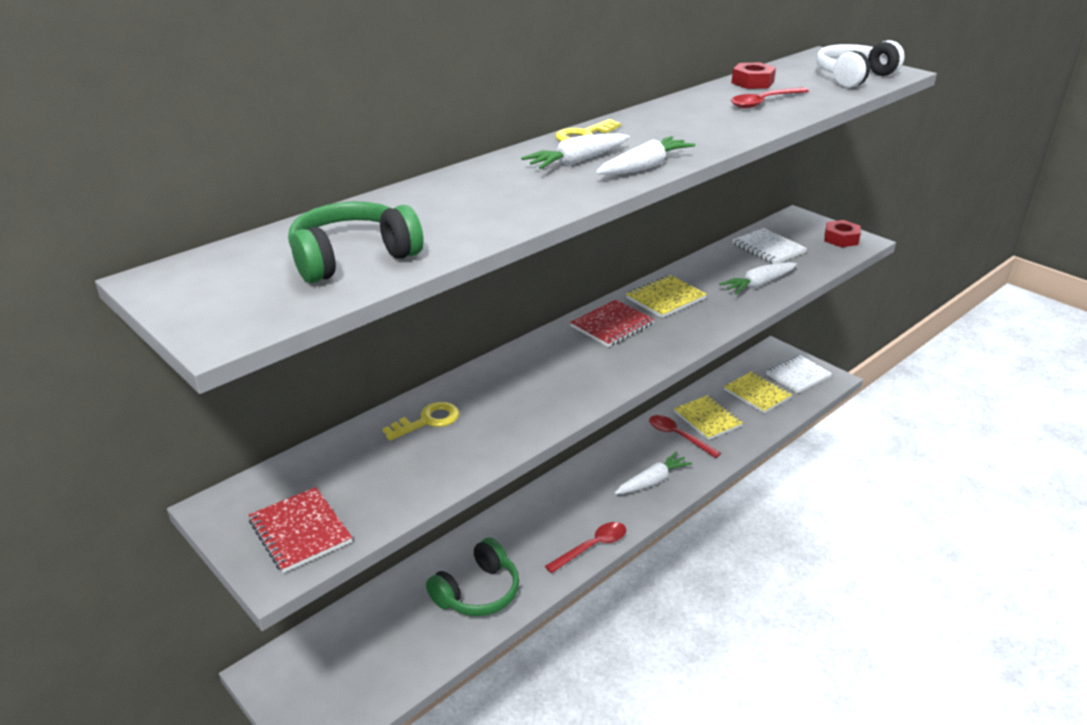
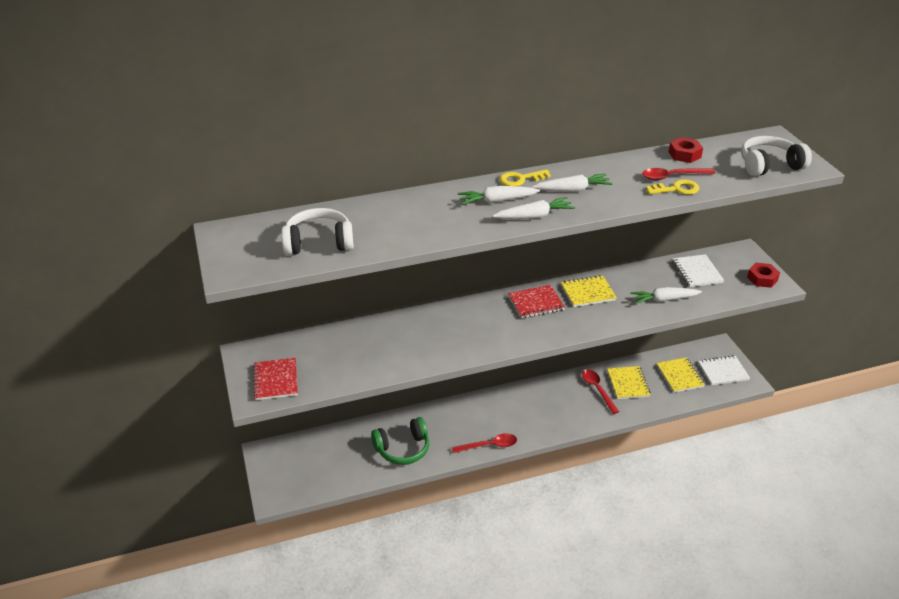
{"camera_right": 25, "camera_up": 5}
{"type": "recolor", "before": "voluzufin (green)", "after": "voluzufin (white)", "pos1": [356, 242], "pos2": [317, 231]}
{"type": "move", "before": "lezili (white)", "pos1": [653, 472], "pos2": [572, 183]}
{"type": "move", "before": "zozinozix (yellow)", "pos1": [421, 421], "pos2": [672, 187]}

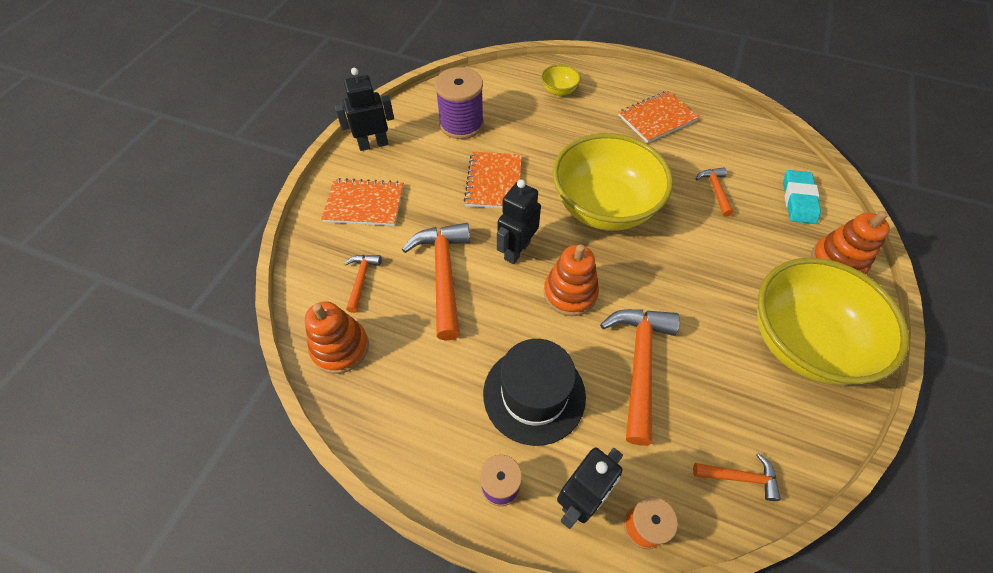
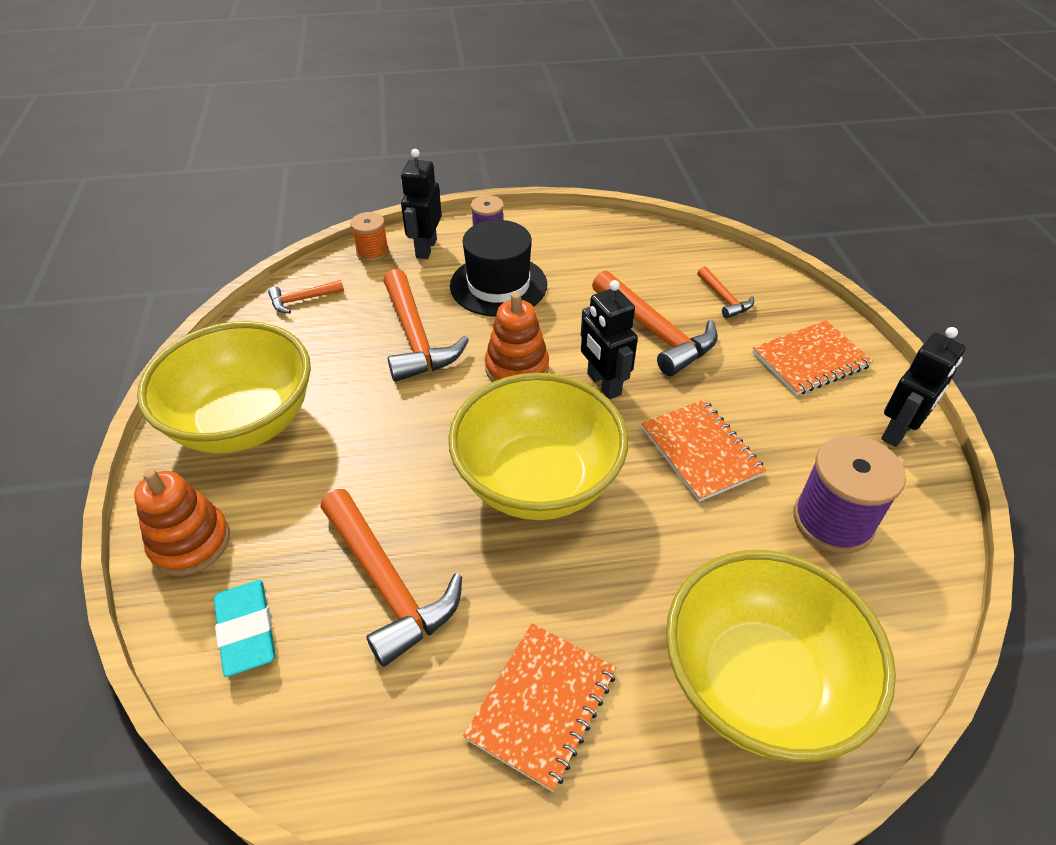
{"camera_right": 150, "camera_up": -10}
{"type": "resize", "before": "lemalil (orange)", "pos1": [715, 192], "pos2": [391, 578], "scale": 1.96}
{"type": "rotate", "before": "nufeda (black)", "pos1": [519, 221], "pos2": [609, 339], "turn": 150}
{"type": "resize", "before": "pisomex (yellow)", "pos1": [561, 80], "pos2": [781, 656], "scale": 2.44}
{"type": "delete", "before": "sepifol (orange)", "pos1": [337, 337]}

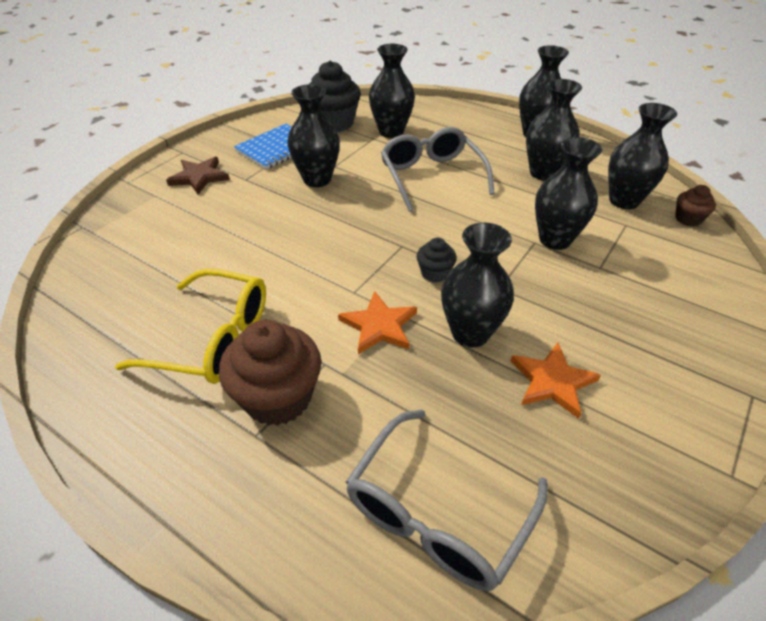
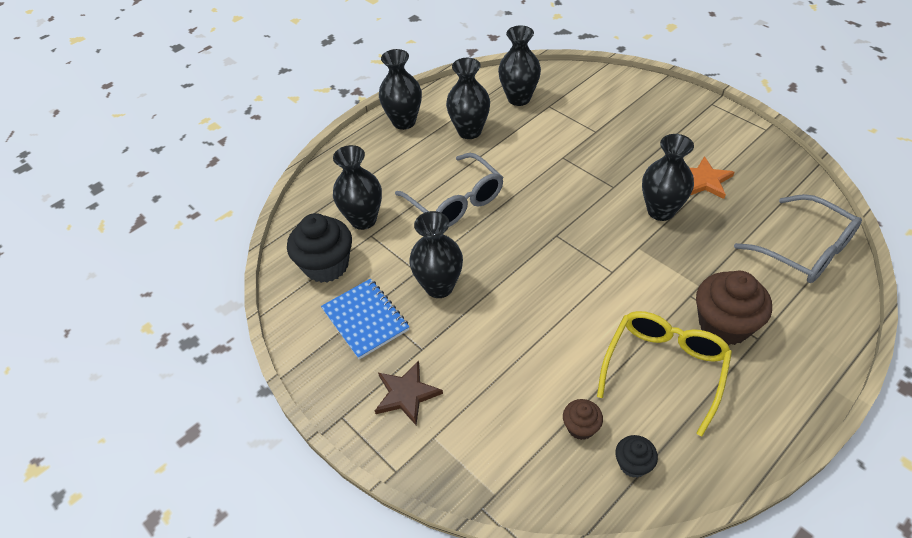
{"camera_right": -75, "camera_up": 5}
{"type": "rotate", "before": "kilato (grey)", "pos1": [438, 169], "pos2": [449, 190], "turn": -120}
{"type": "move", "before": "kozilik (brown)", "pos1": [695, 205], "pos2": [583, 419]}
{"type": "move", "before": "kozilik (black)", "pos1": [436, 260], "pos2": [636, 456]}
{"type": "delete", "before": "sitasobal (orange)", "pos1": [377, 322]}
{"type": "delete", "before": "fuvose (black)", "pos1": [568, 193]}

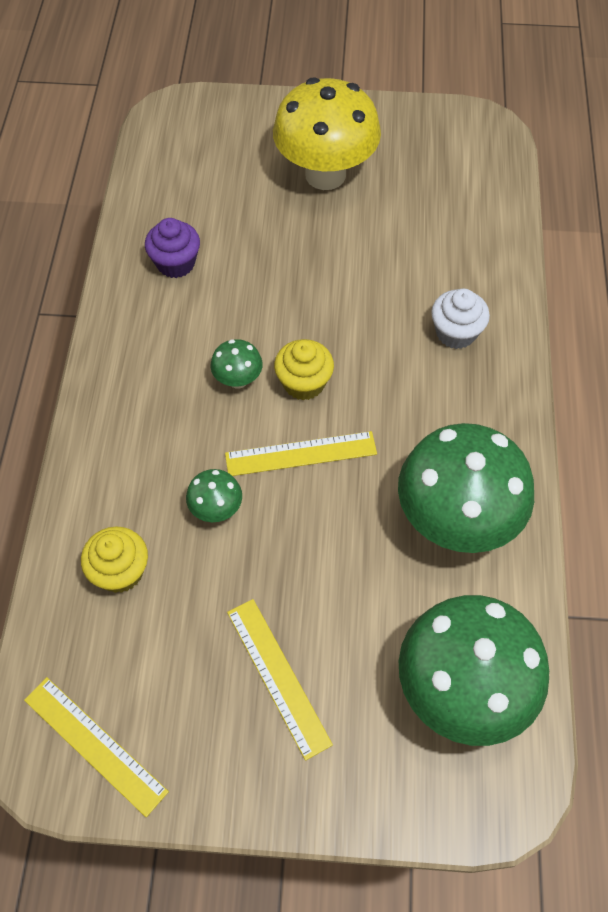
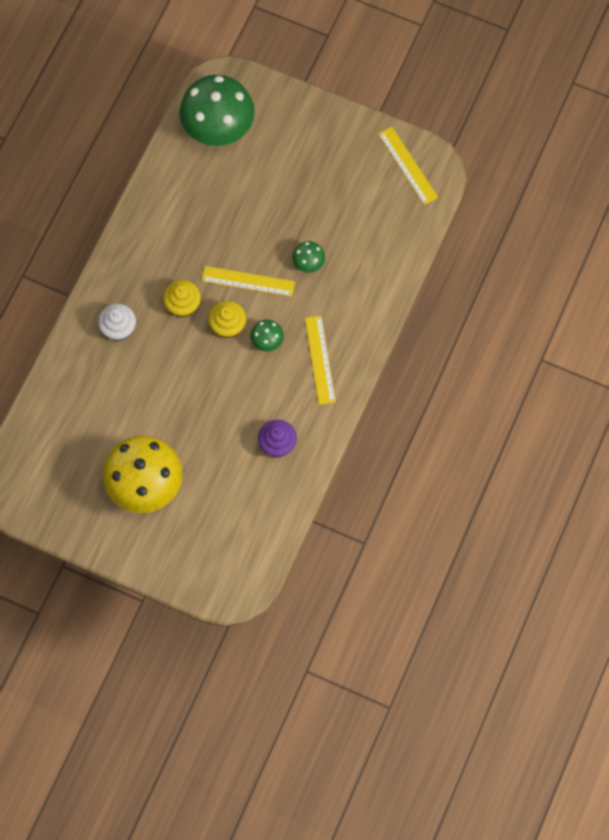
{"camera_right": -160, "camera_up": 10}
{"type": "move", "before": "kozilik (yellow)", "pos1": [114, 560], "pos2": [182, 299]}
{"type": "move", "before": "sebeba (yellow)", "pos1": [280, 680], "pos2": [320, 360]}
{"type": "delete", "before": "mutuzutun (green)", "pos1": [466, 488]}

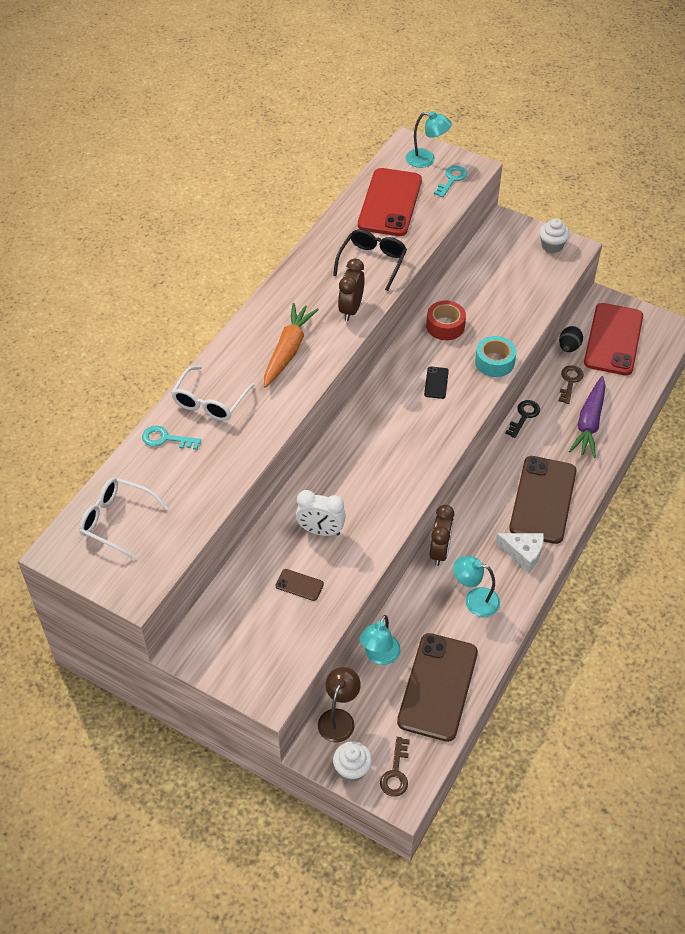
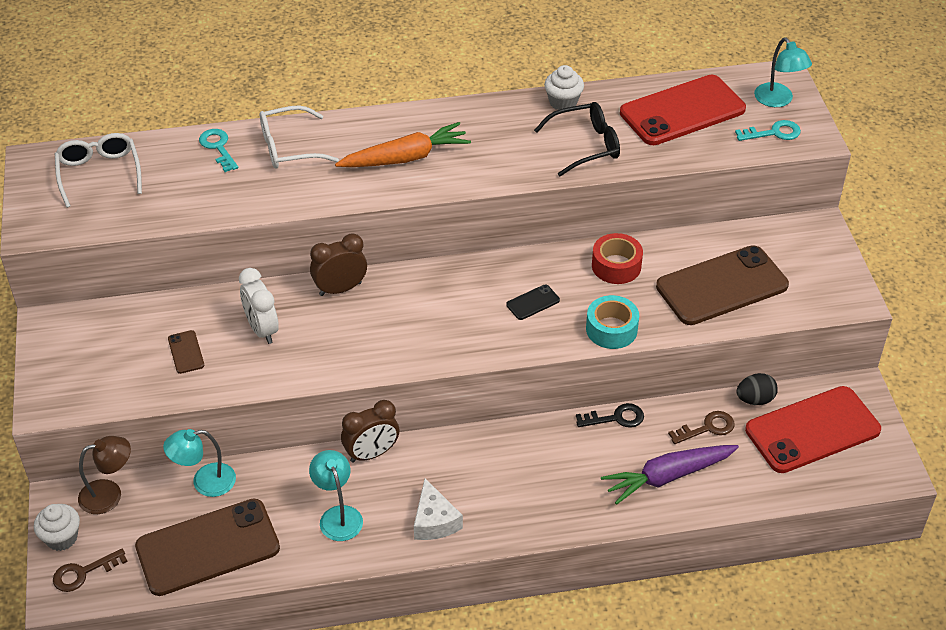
{"camera_right": 50, "camera_up": -5}
{"type": "move", "before": "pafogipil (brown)", "pos1": [351, 290], "pos2": [338, 264]}
{"type": "move", "before": "kozilik (white)", "pos1": [554, 235], "pos2": [564, 87]}
{"type": "move", "before": "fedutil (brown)", "pos1": [542, 500], "pos2": [722, 285]}

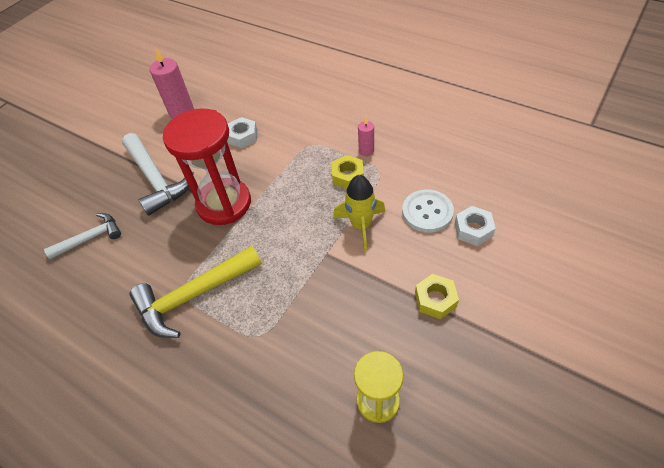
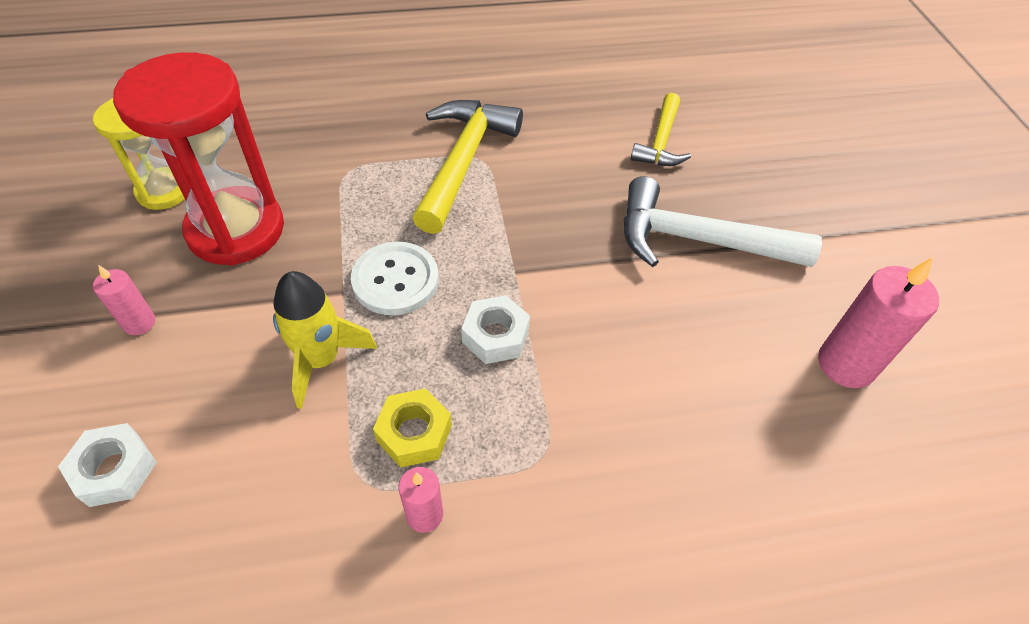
{"camera_right": 130, "camera_up": 0}
{"type": "replace", "before": "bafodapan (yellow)", "after": "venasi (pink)", "pos1": [437, 296], "pos2": [124, 300]}
{"type": "move", "before": "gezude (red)", "pos1": [207, 166], "pos2": [198, 159]}
{"type": "move", "before": "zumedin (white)", "pos1": [428, 211], "pos2": [395, 278]}
{"type": "move", "before": "bafodapan (white)", "pos1": [242, 132], "pos2": [495, 329]}
{"type": "recolor", "before": "lemalil (white)", "after": "lemalil (yellow)", "pos1": [82, 236], "pos2": [661, 129]}

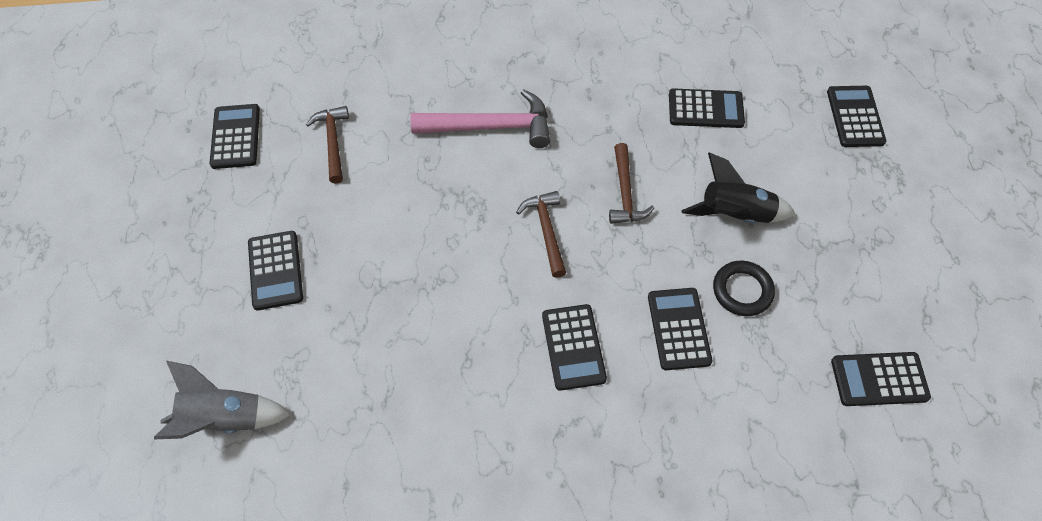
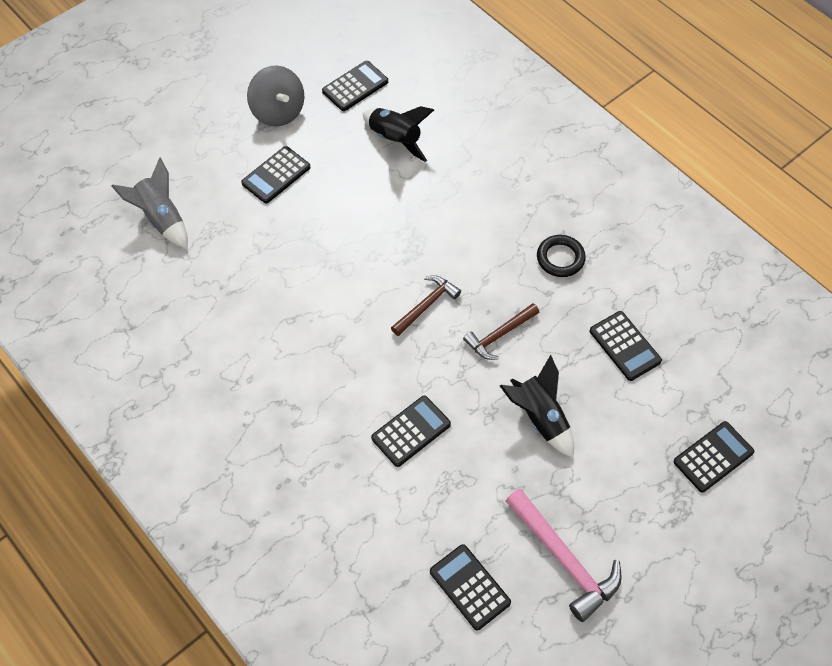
{"camera_right": 55, "camera_up": 0}
{"type": "insert", "after": "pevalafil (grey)", "pos2": [275, 96]}
{"type": "replace", "before": "lemalil (brown)", "after": "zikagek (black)", "pos1": [327, 145], "pos2": [398, 134]}
{"type": "move", "before": "lemalil (pink)", "pos1": [480, 118], "pos2": [564, 555]}
{"type": "move", "before": "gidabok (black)", "pos1": [744, 288], "pos2": [561, 256]}
{"type": "delete", "before": "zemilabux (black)", "pos1": [574, 347]}

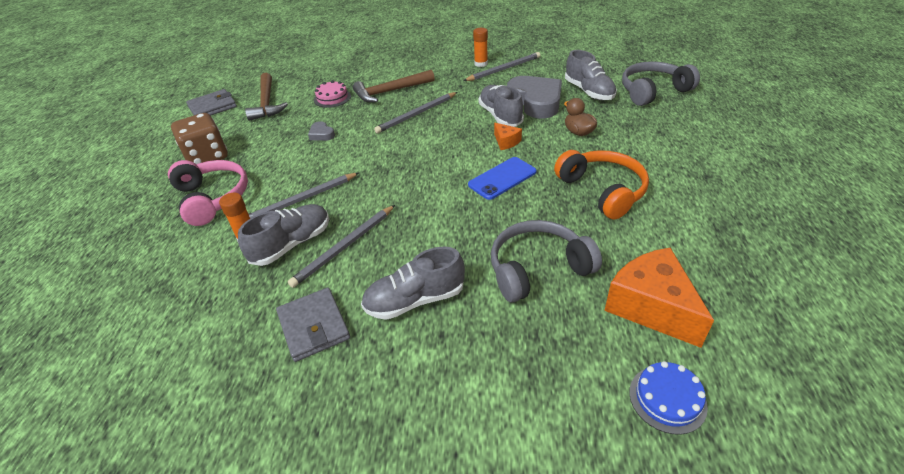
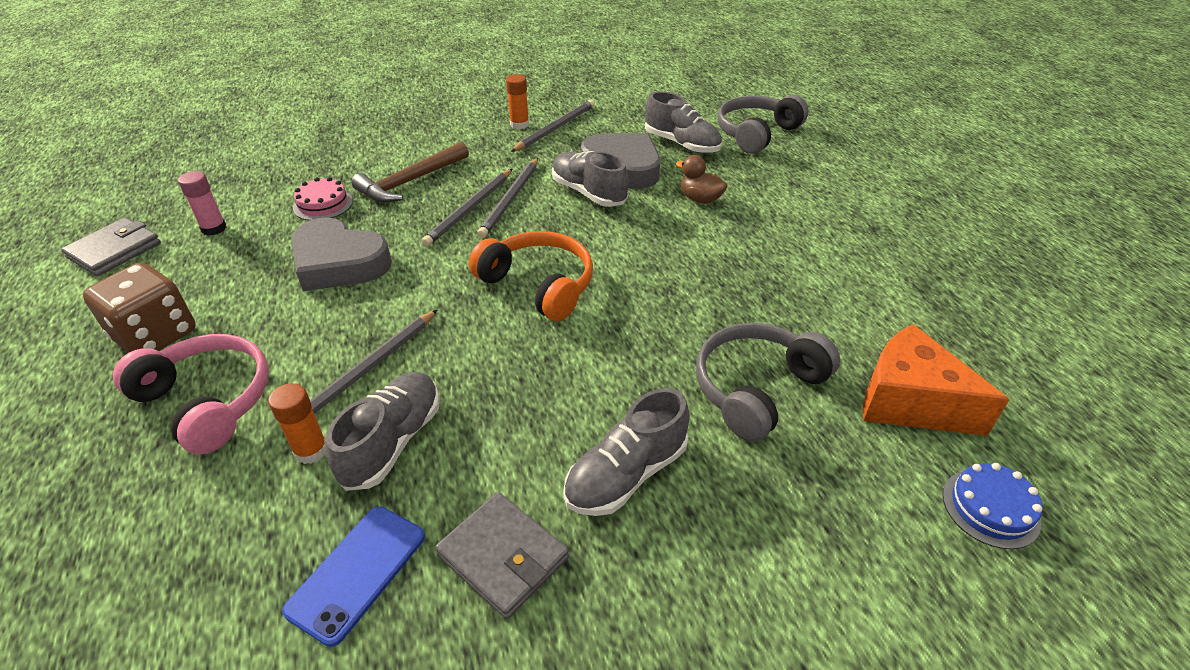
{"camera_right": -25, "camera_up": 0}
{"type": "replace", "before": "lemalil (brown)", "after": "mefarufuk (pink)", "pos1": [266, 97], "pos2": [202, 203]}
{"type": "move", "before": "fedutil (blue)", "pos1": [502, 178], "pos2": [353, 576]}
{"type": "resize", "before": "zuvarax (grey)", "pos1": [321, 131], "pos2": [341, 254], "scale": 2.28}
{"type": "move", "before": "voluzufin (orange)", "pos1": [601, 185], "pos2": [531, 276]}
{"type": "move", "before": "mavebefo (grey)", "pos1": [341, 246], "pos2": [507, 198]}
{"type": "delete", "before": "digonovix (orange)", "pos1": [508, 136]}

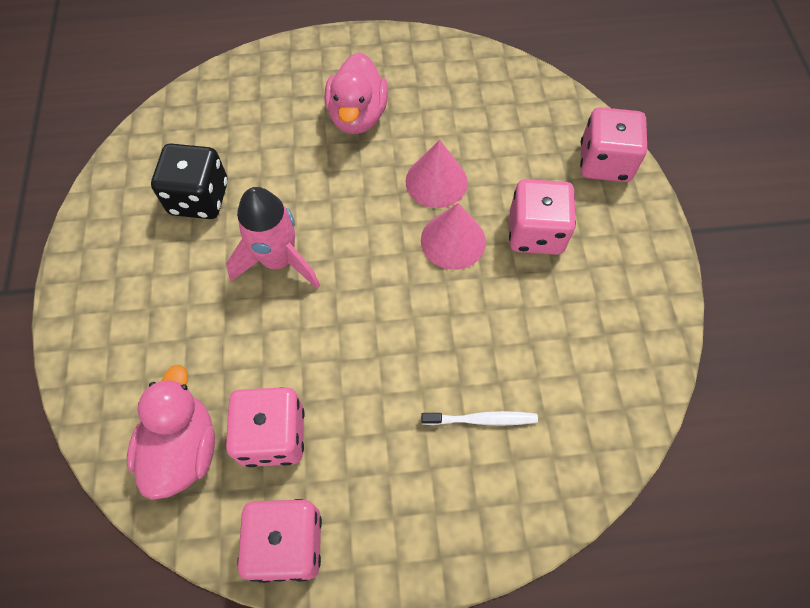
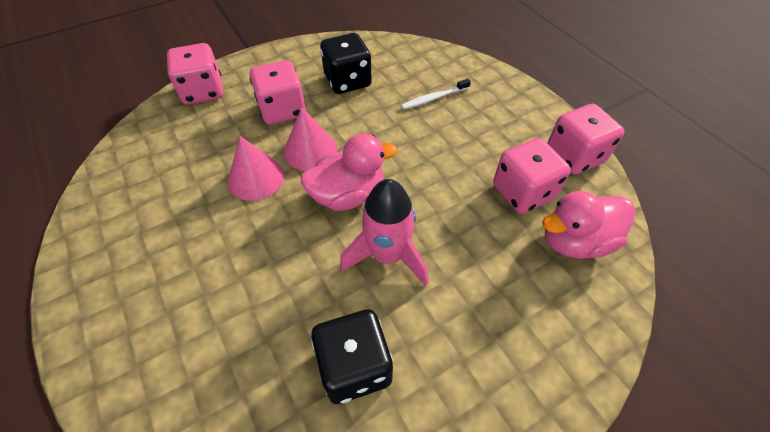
{"camera_right": -115, "camera_up": -10}
{"type": "move", "before": "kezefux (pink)", "pos1": [356, 93], "pos2": [348, 172]}
{"type": "insert", "after": "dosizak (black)", "pos2": [346, 63]}
{"type": "rotate", "before": "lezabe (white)", "pos1": [479, 418], "pos2": [436, 94], "turn": -90}

